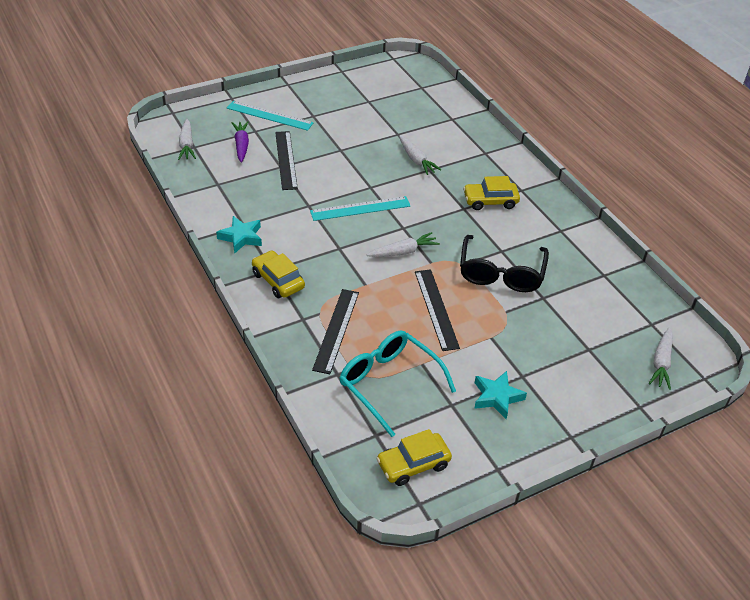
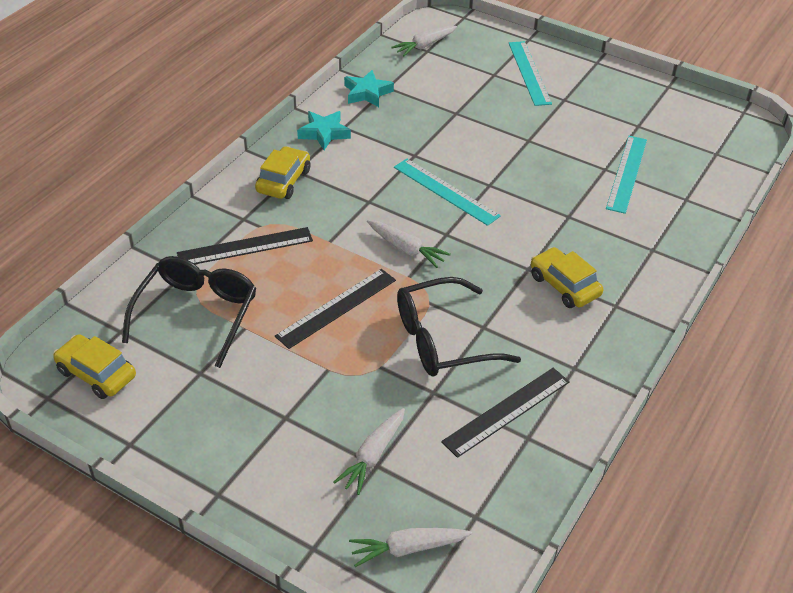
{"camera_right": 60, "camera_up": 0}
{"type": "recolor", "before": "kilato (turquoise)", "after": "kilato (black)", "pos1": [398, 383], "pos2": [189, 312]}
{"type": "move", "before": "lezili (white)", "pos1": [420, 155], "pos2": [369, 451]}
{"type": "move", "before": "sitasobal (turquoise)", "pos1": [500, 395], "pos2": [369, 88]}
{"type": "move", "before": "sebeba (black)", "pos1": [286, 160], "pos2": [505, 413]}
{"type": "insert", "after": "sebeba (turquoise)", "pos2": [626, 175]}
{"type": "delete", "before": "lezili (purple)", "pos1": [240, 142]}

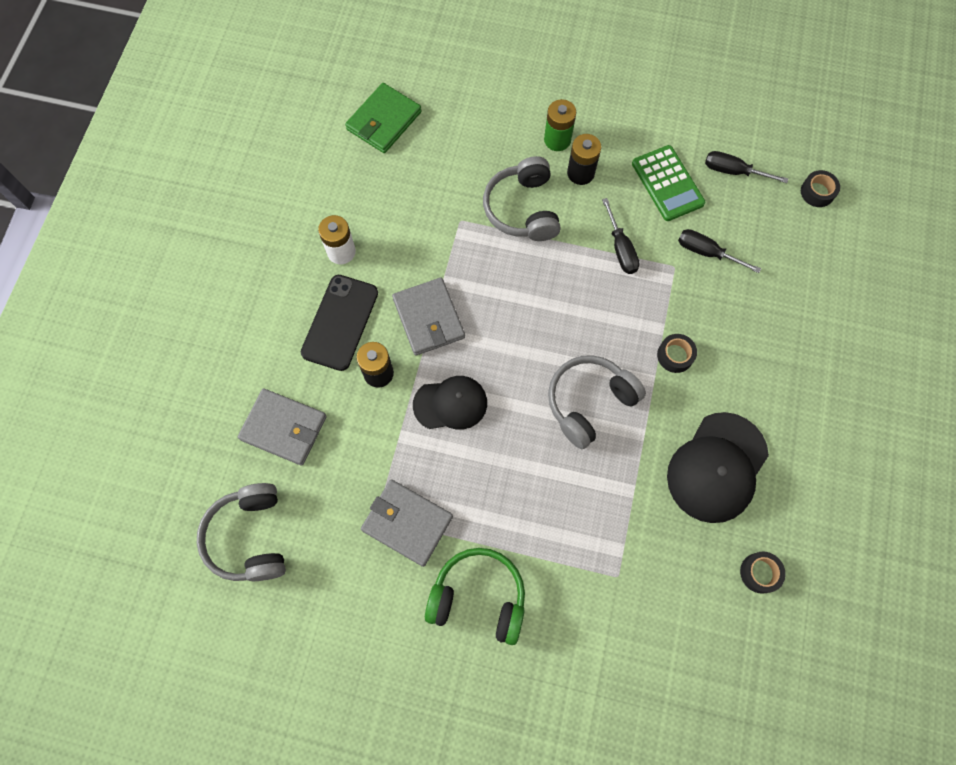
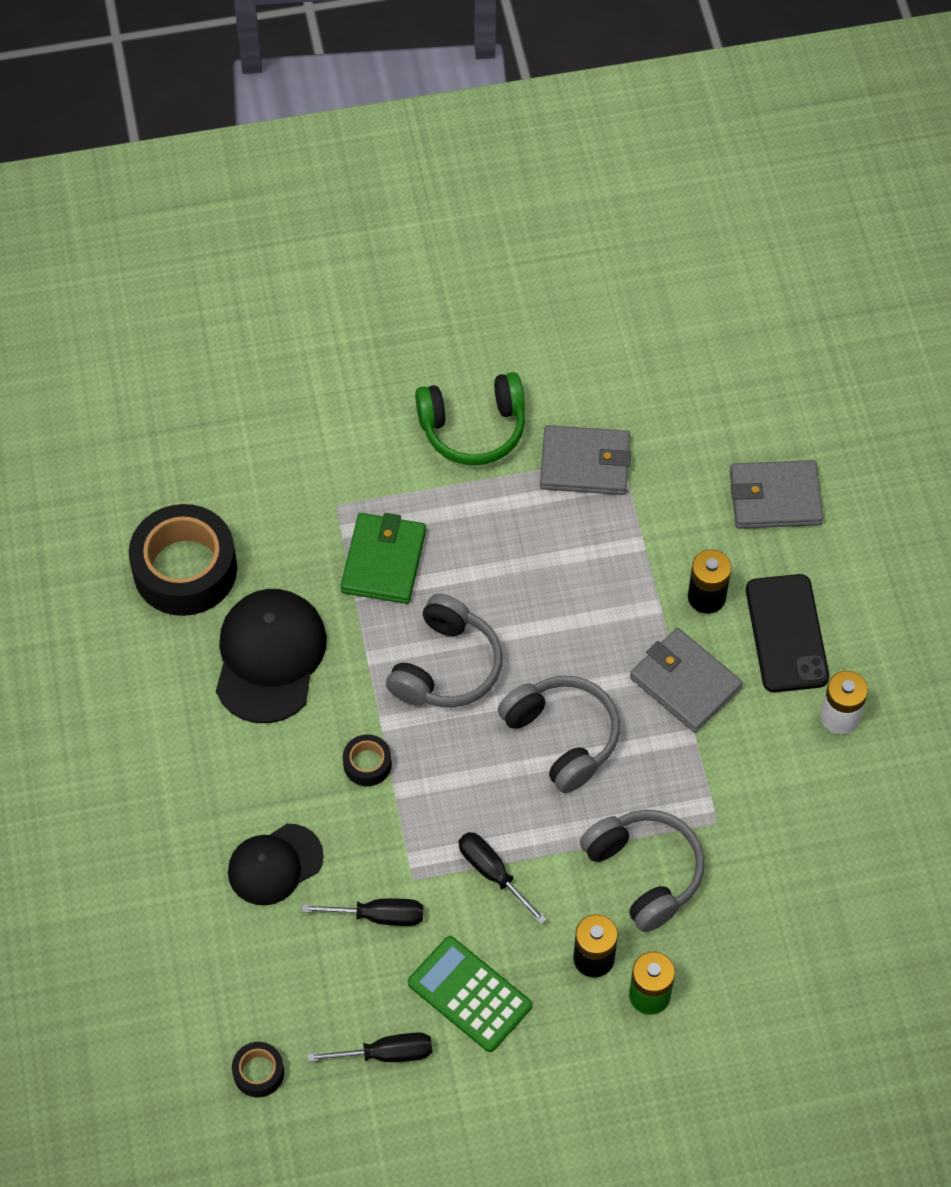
{"camera_right": 155, "camera_up": -10}
{"type": "resize", "before": "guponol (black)", "pos1": [762, 572], "pos2": [183, 560], "scale": 2.24}
{"type": "move", "before": "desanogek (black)", "pos1": [450, 403], "pos2": [276, 865]}
{"type": "move", "before": "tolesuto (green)", "pos1": [383, 118], "pos2": [383, 558]}
{"type": "move", "before": "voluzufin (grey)", "pos1": [241, 532], "pos2": [559, 734]}

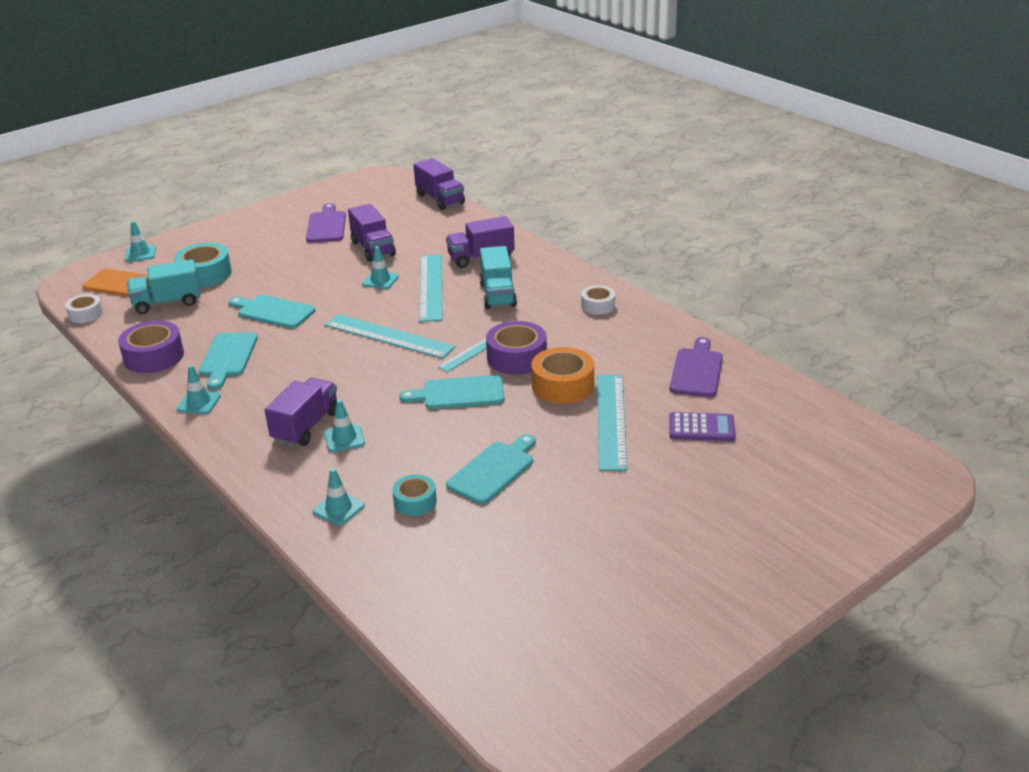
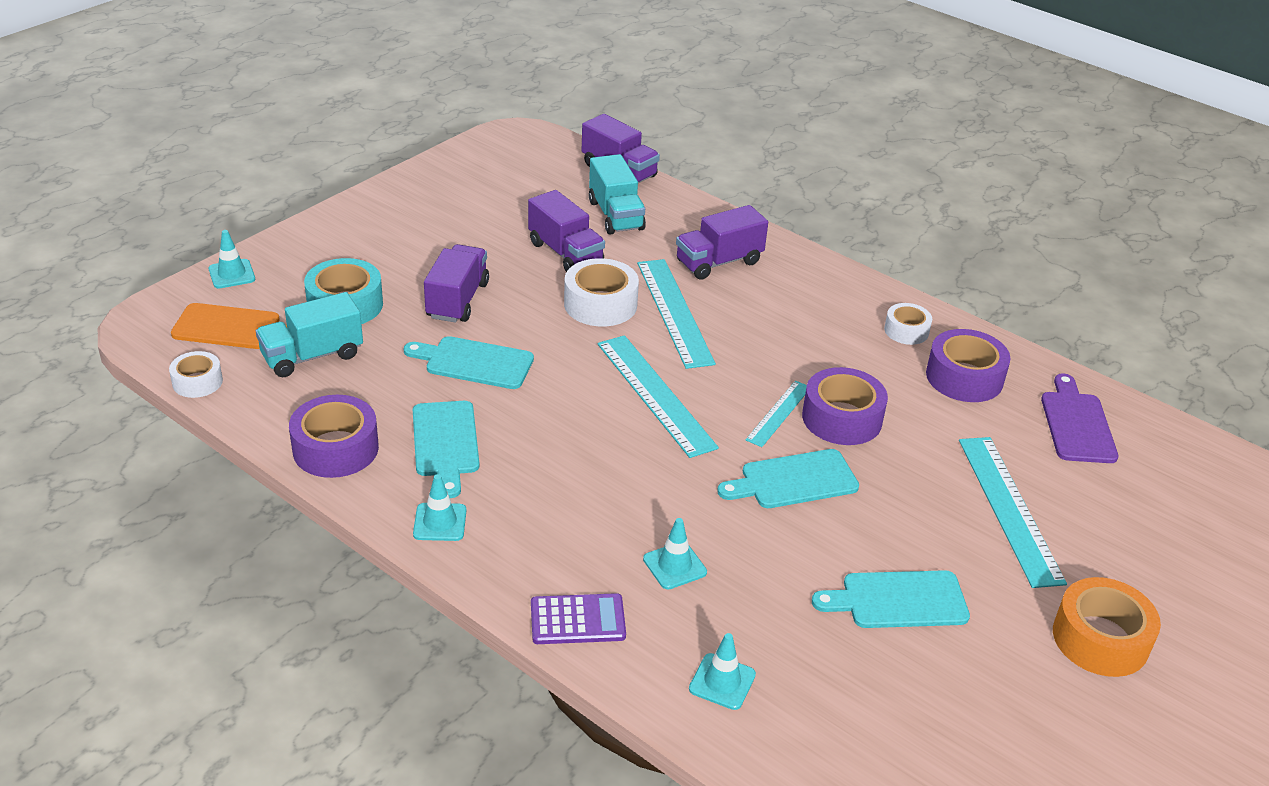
{"camera_right": -15, "camera_up": 5}
{"type": "move", "before": "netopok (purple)", "pos1": [301, 412], "pos2": [456, 283]}
{"type": "move", "before": "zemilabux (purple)", "pos1": [702, 426], "pos2": [578, 618]}
{"type": "replace", "before": "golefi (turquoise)", "after": "guponol (white)", "pos1": [380, 267], "pos2": [601, 292]}
{"type": "move", "before": "netopok (turquoise)", "pos1": [498, 277], "pos2": [617, 194]}
{"type": "rotate", "before": "sebeba (turquoise)", "pos1": [389, 336], "pos2": [658, 396], "turn": 45}
{"type": "rotate", "before": "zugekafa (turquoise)", "pos1": [491, 469], "pos2": [891, 599], "turn": -120}
{"type": "insert", "after": "guponol (purple)", "pos2": [968, 365]}
{"type": "move", "before": "guponol (orange)", "pos1": [562, 375], "pos2": [1107, 627]}
{"type": "delete", "before": "zugekafa (purple)", "pos1": [326, 223]}
{"type": "delete", "before": "guponol (turquoise)", "pos1": [414, 495]}

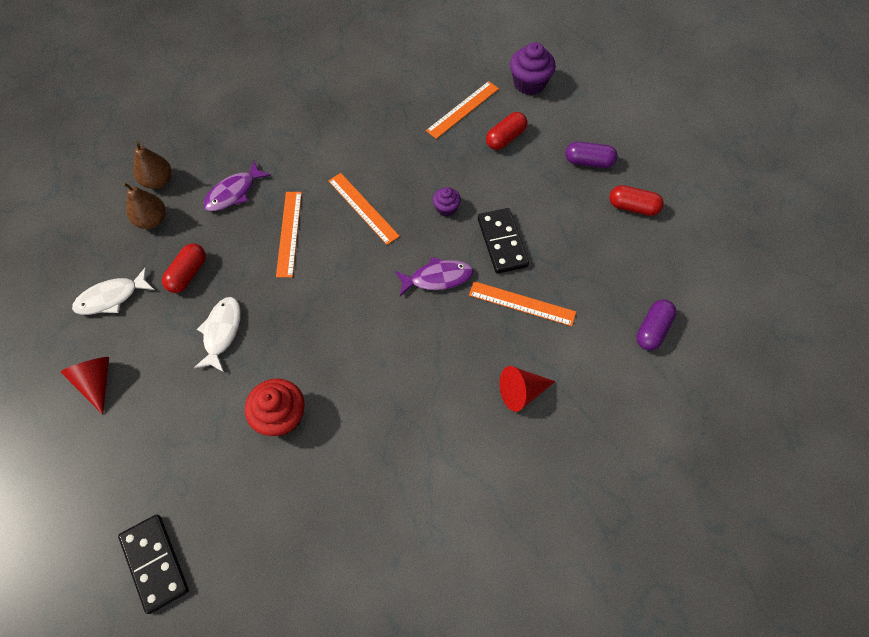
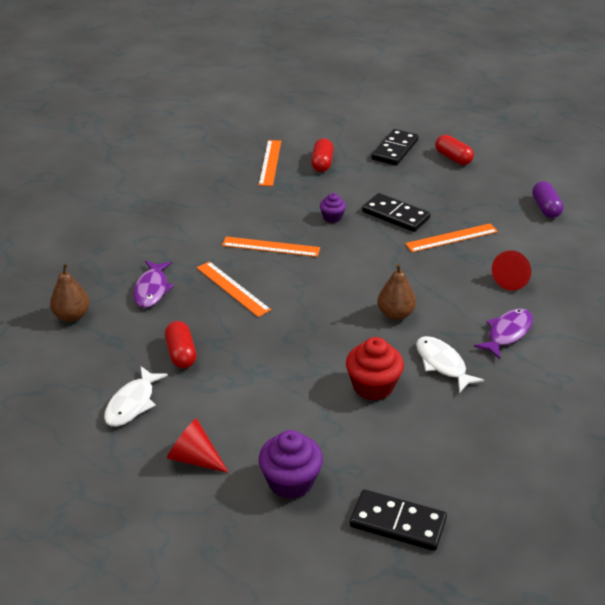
{"camera_right": -40, "camera_up": -25}
{"type": "move", "before": "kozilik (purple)", "pos1": [533, 68], "pos2": [291, 464]}
{"type": "replace", "before": "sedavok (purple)", "after": "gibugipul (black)", "pos1": [591, 155], "pos2": [395, 147]}
{"type": "move", "before": "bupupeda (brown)", "pos1": [144, 205], "pos2": [396, 292]}
{"type": "move", "before": "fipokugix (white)", "pos1": [217, 334], "pos2": [450, 364]}
{"type": "rotate", "before": "sedavok (red)", "pos1": [636, 200], "pos2": [454, 150], "turn": 75}
{"type": "move", "before": "fipokugix (purple)", "pos1": [434, 276], "pos2": [503, 334]}

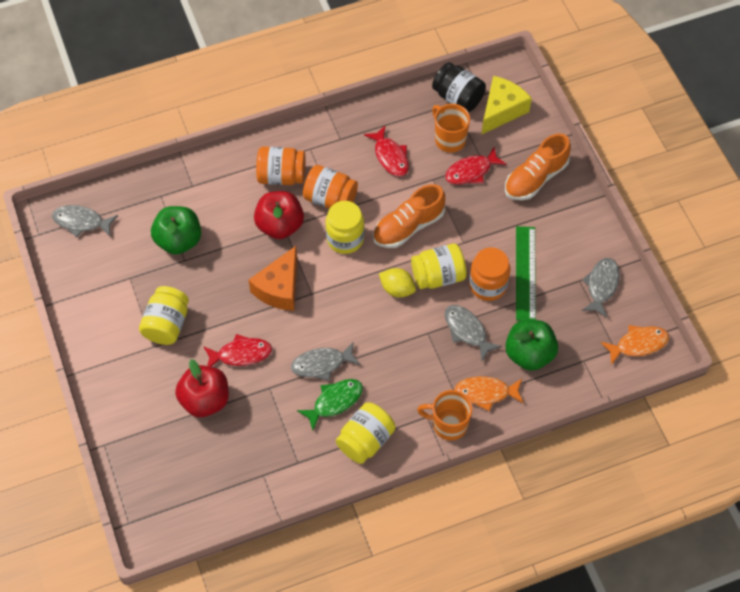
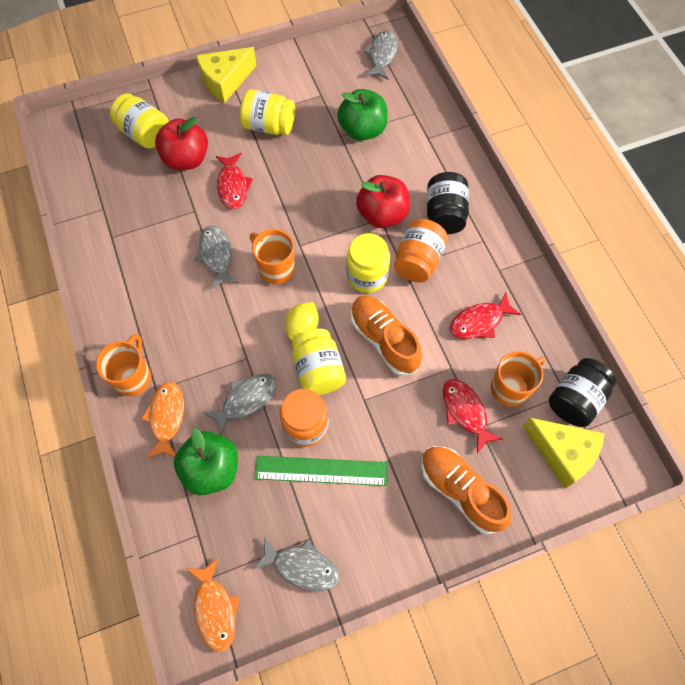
{"camera_right": 90, "camera_up": 5}
{"type": "move", "before": "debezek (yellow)", "pos1": [366, 433], "pos2": [139, 121]}
{"type": "insert", "after": "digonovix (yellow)", "pos2": [226, 75]}
{"type": "insert", "after": "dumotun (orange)", "pos2": [272, 256]}
{"type": "recolor", "before": "debezek (orange)", "after": "debezek (black)", "pos1": [280, 166], "pos2": [448, 203]}
{"type": "delete", "before": "digonovix (orange)", "pos1": [272, 278]}
{"type": "delete", "before": "fipokugix (green)", "pos1": [330, 404]}

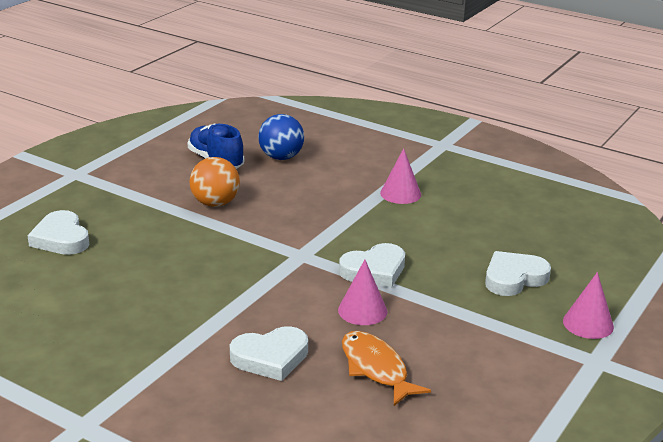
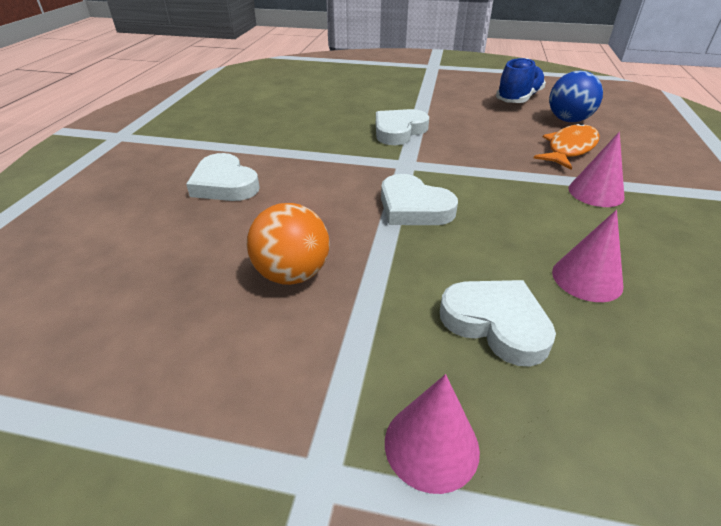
{"camera_right": 70, "camera_up": 10}
{"type": "move", "before": "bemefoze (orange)", "pos1": [214, 182], "pos2": [288, 244]}
{"type": "move", "before": "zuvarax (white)", "pos1": [58, 232], "pos2": [402, 127]}
{"type": "move", "before": "fipokugix (orange)", "pos1": [386, 368], "pos2": [567, 146]}
{"type": "move", "before": "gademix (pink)", "pos1": [362, 292], "pos2": [587, 256]}

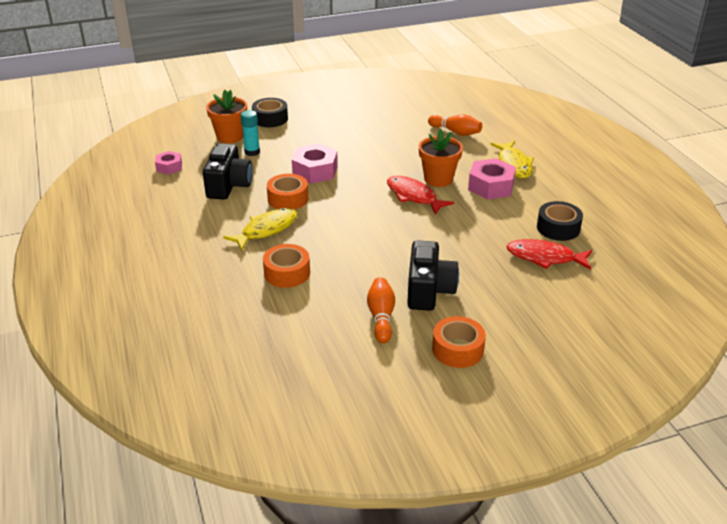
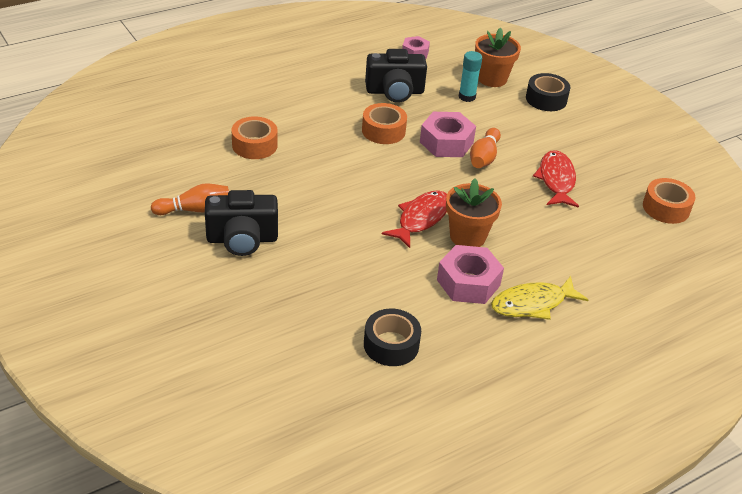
{"camera_right": 75, "camera_up": 5}
{"type": "move", "before": "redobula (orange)", "pos1": [455, 125], "pos2": [485, 148]}
{"type": "move", "before": "fipokugix (red)", "pos1": [549, 254], "pos2": [556, 179]}
{"type": "move", "before": "guponol (orange)", "pos1": [459, 342], "pos2": [669, 201]}
{"type": "delete", "before": "fipokugix (yellow)", "pos1": [260, 229]}

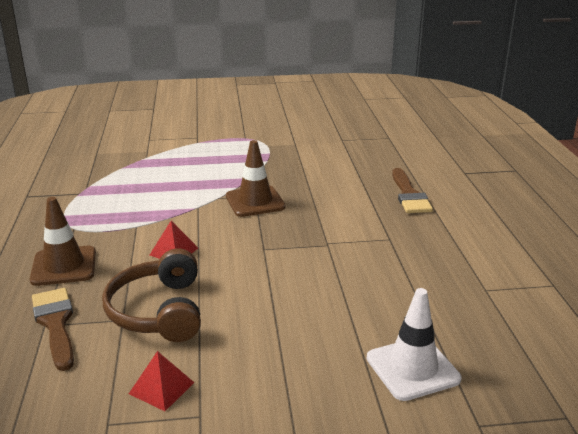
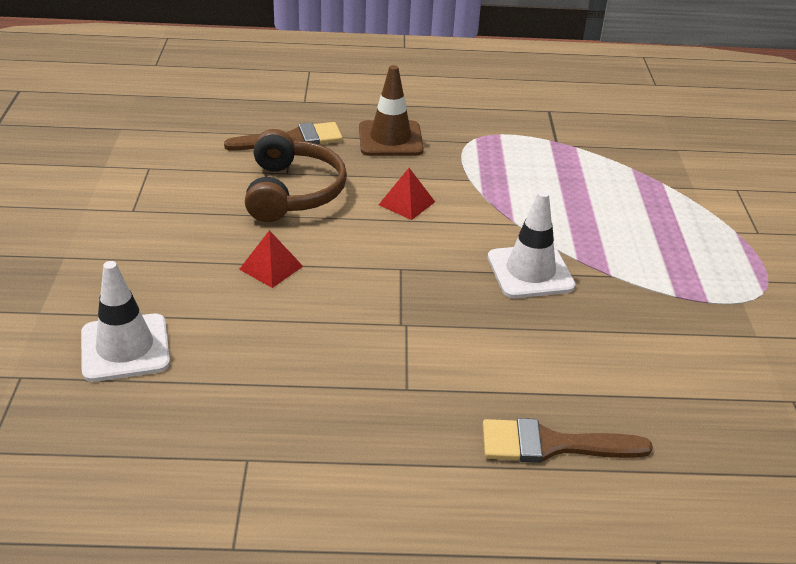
{"camera_right": 95, "camera_up": 10}
{"type": "move", "before": "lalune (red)", "pos1": [161, 381], "pos2": [271, 259]}
{"type": "rotate", "before": "voluzufin (brown)", "pos1": [151, 295], "pos2": [296, 175], "turn": 90}
{"type": "recolor", "before": "golefi (brown)", "after": "golefi (white)", "pos1": [256, 178], "pos2": [532, 244]}

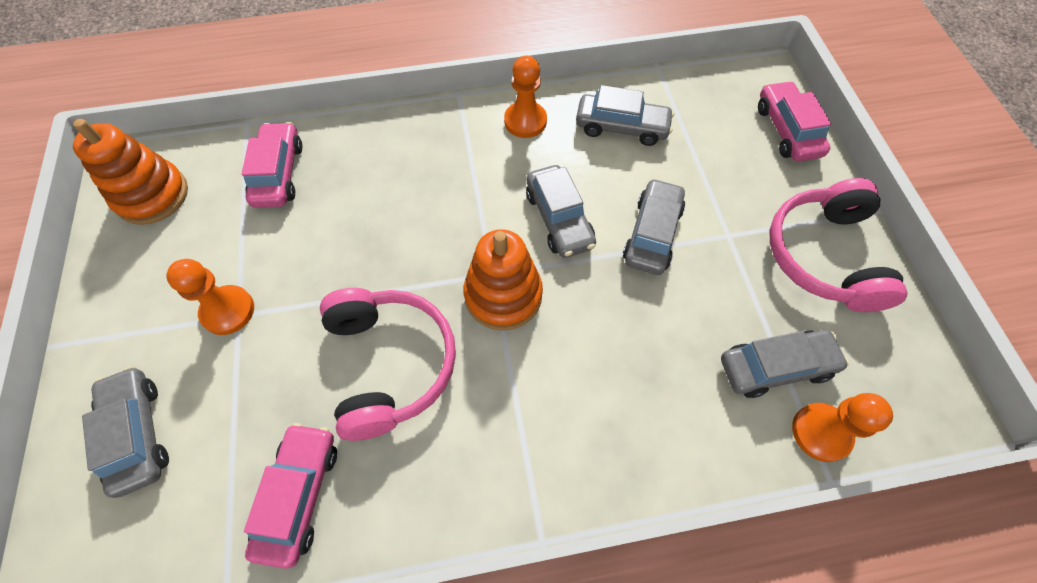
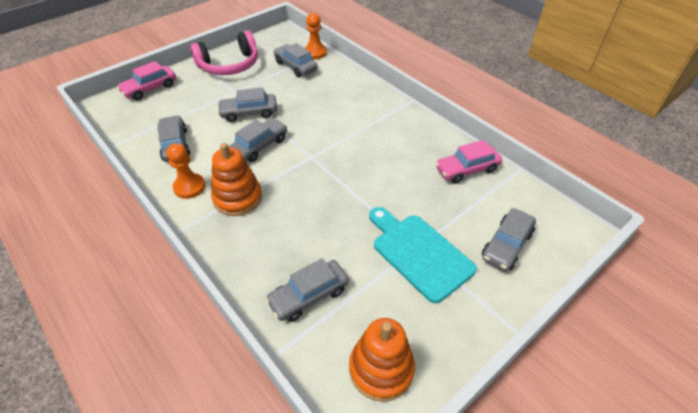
{"camera_right": -120, "camera_up": -15}
{"type": "move", "before": "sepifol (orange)", "pos1": [503, 280], "pos2": [236, 179]}
{"type": "recolor", "before": "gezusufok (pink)", "after": "gezusufok (grey)", "pos1": [272, 165], "pos2": [307, 290]}
{"type": "replace", "before": "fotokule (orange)", "after": "zugekafa (turquoise)", "pos1": [210, 297], "pos2": [423, 255]}
{"type": "delete", "before": "voluzufin (pink)", "pos1": [388, 364]}

